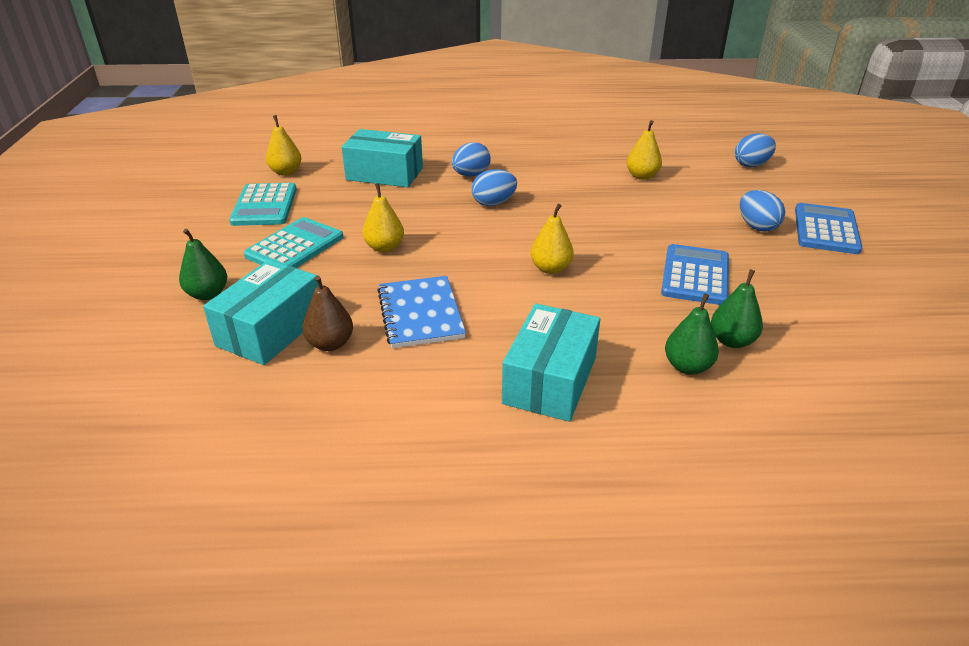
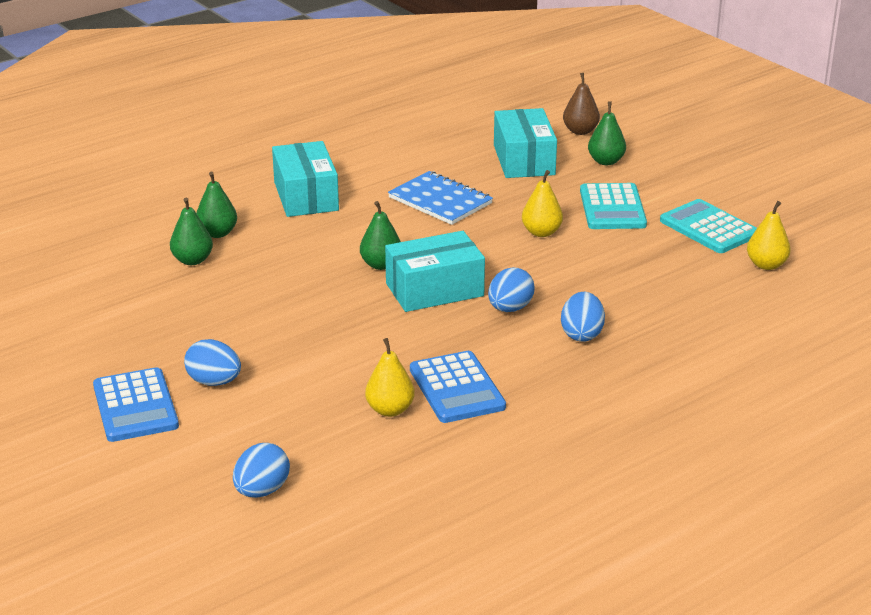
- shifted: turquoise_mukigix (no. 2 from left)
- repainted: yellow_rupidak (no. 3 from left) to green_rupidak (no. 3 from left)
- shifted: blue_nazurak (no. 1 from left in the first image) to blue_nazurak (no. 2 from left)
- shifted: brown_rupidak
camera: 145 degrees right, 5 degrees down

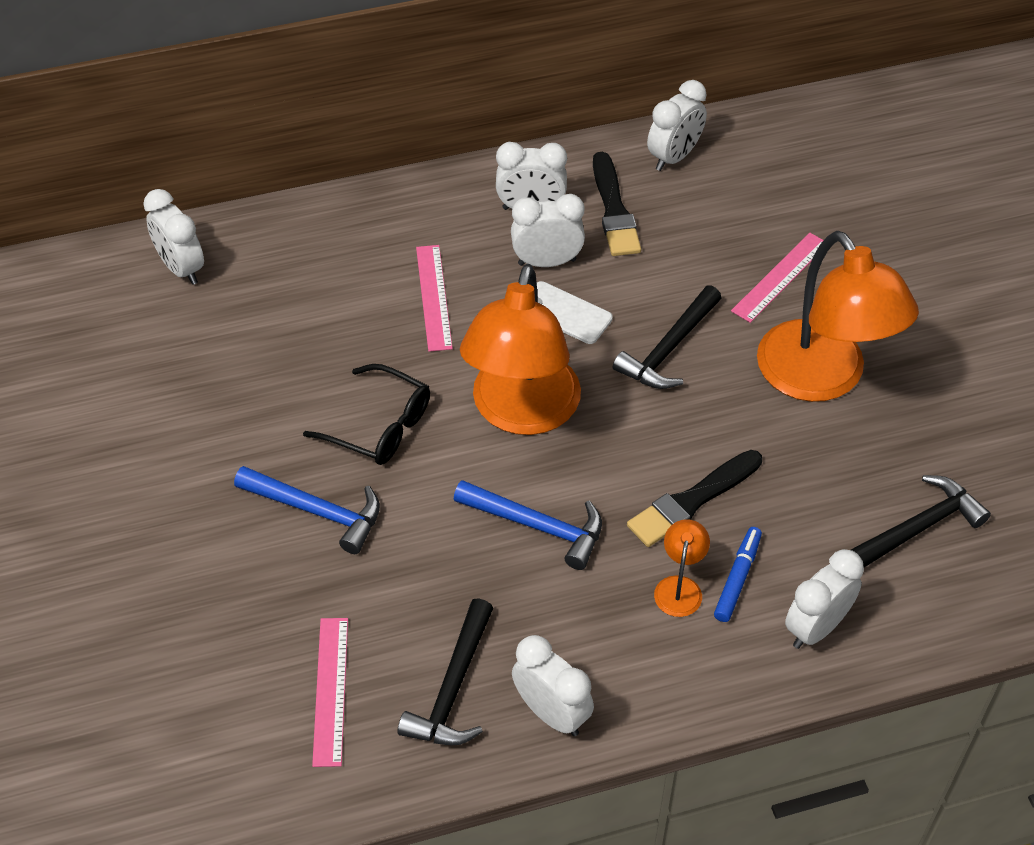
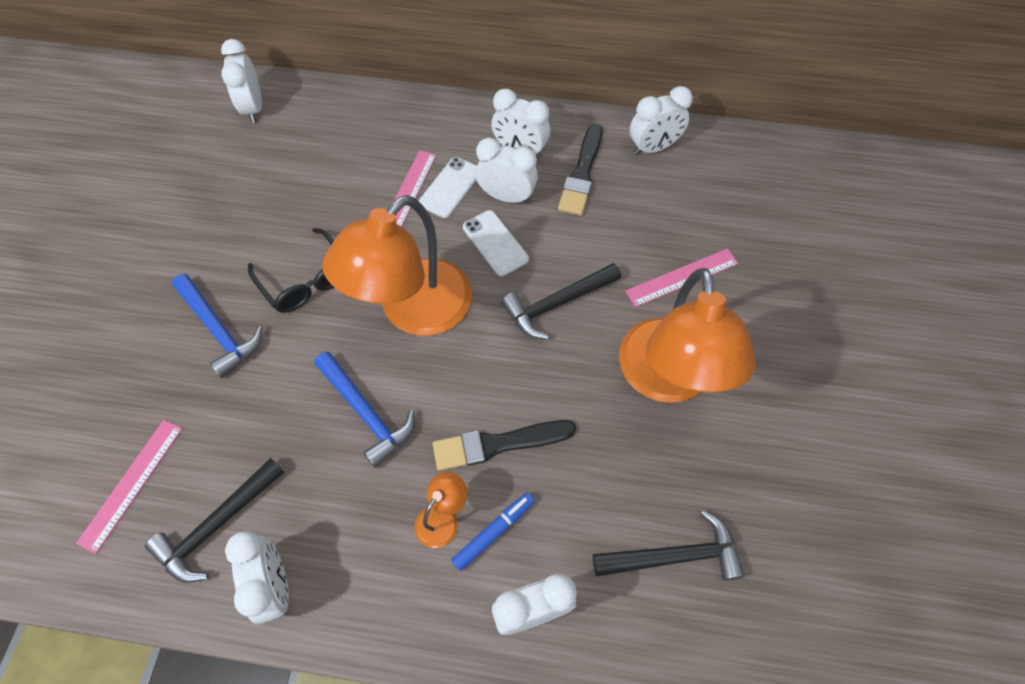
- new: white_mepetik (no. 1 from left)
camera: 25 degrees right, 10 degrees up

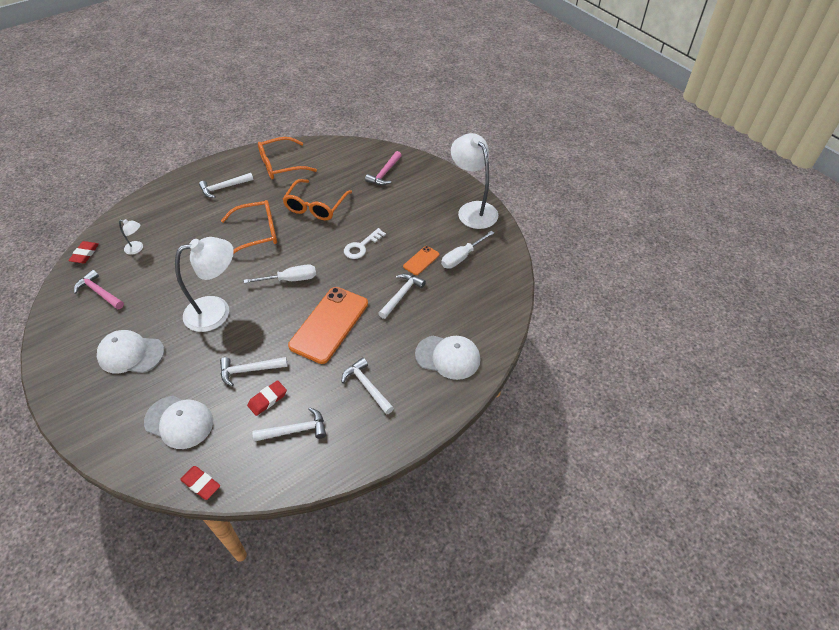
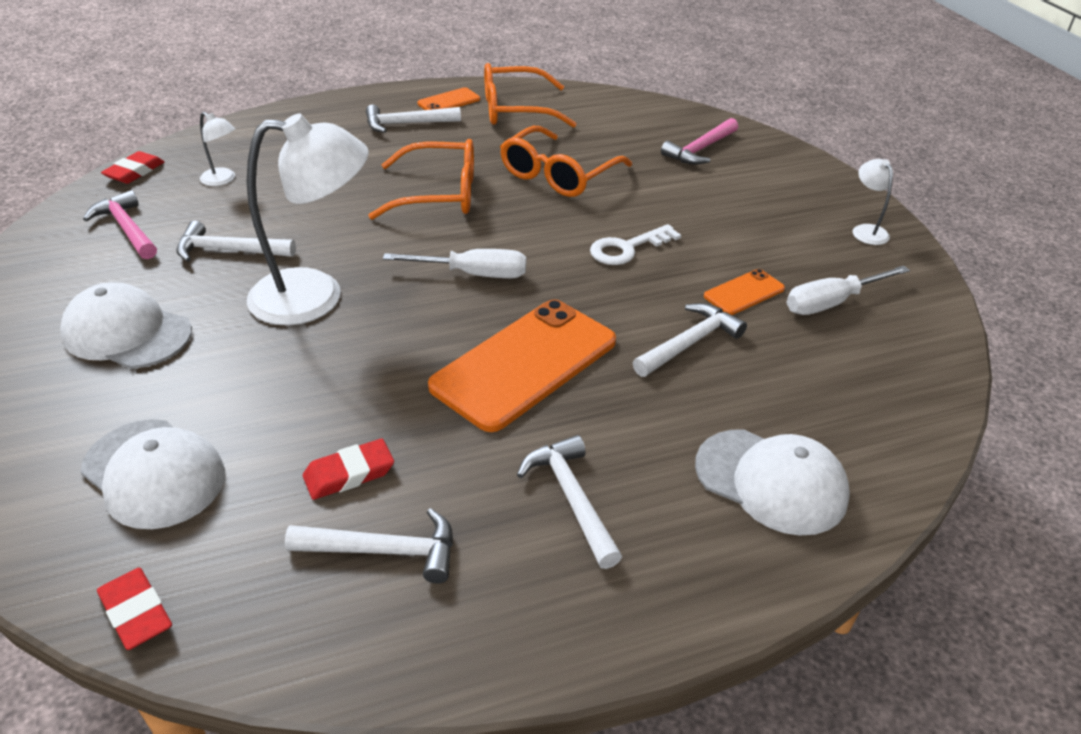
- scaled: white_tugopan (no. 3 from left) x0.44
- shifted: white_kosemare (no. 2 from left in the first image) to white_kosemare (no. 1 from left)
- new: orange_mepetik (no. 1 from left)
camera: 15 degrees right, 10 degrees down

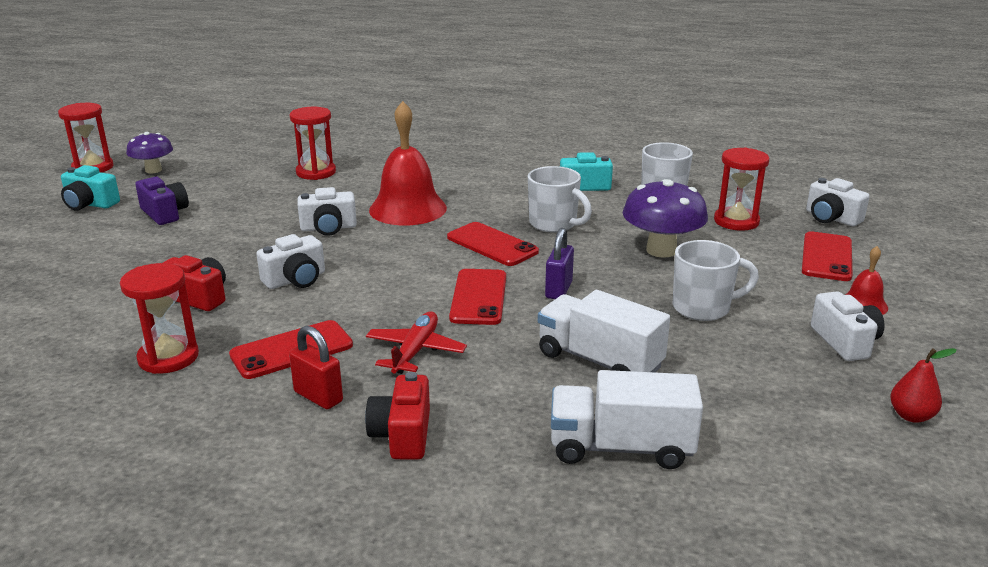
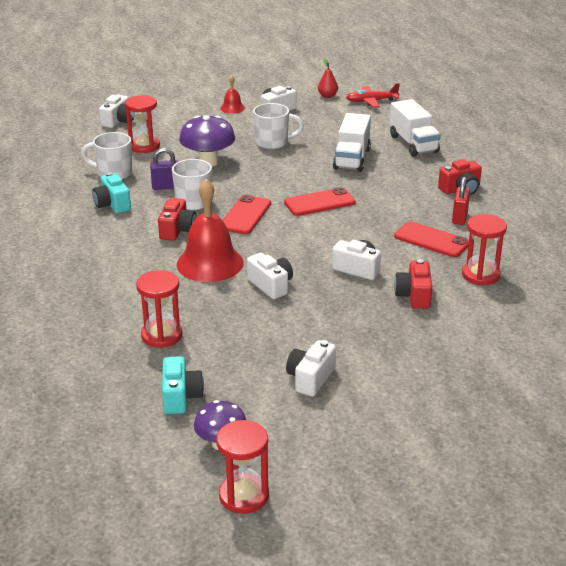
- shifted: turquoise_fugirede (no. 1 from left in the first image) to turquoise_fugirede (no. 2 from left)
- repainted: purple_fugirede to white_fugirede (no. 4 from left)
- shifted: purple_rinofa
- gone: red_mepetik (no. 4 from left)
- rotated: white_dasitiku (no. 3 from left) 120 degrees clockwise
- shifted: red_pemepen
- new: red_fugirede (no. 1 from left)
camera: 115 degrees left, 5 degrees up

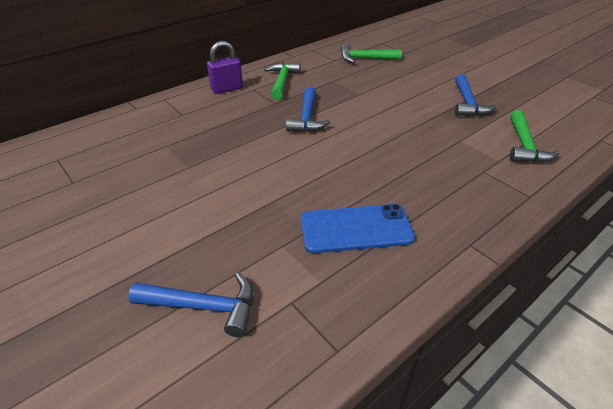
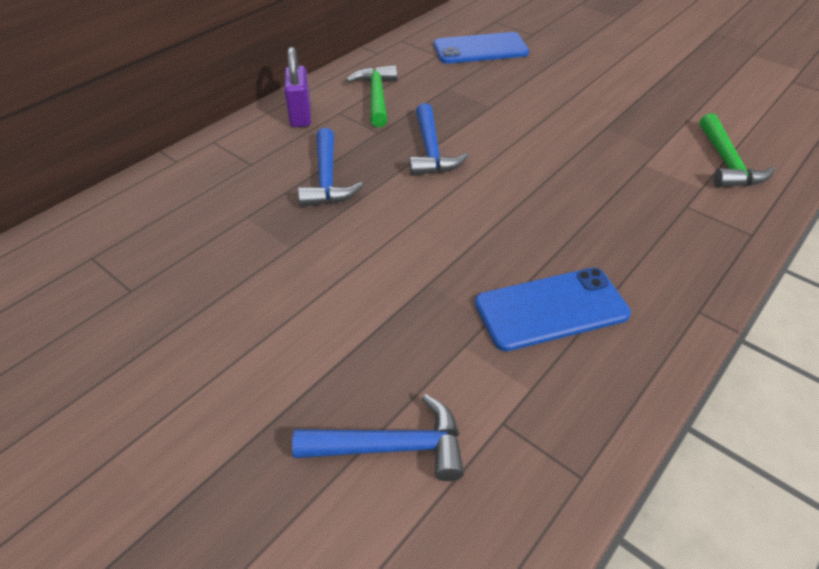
- rotated: purple_rinofa 60 degrees counterclockwise
- swapped: green_kosemare (no. 2 from left) to blue_mepetik (no. 1 from left)
- shifted: blue_kosemare (no. 3 from left in the first image) to blue_kosemare (no. 1 from left)
camera: 10 degrees left, 5 degrees up

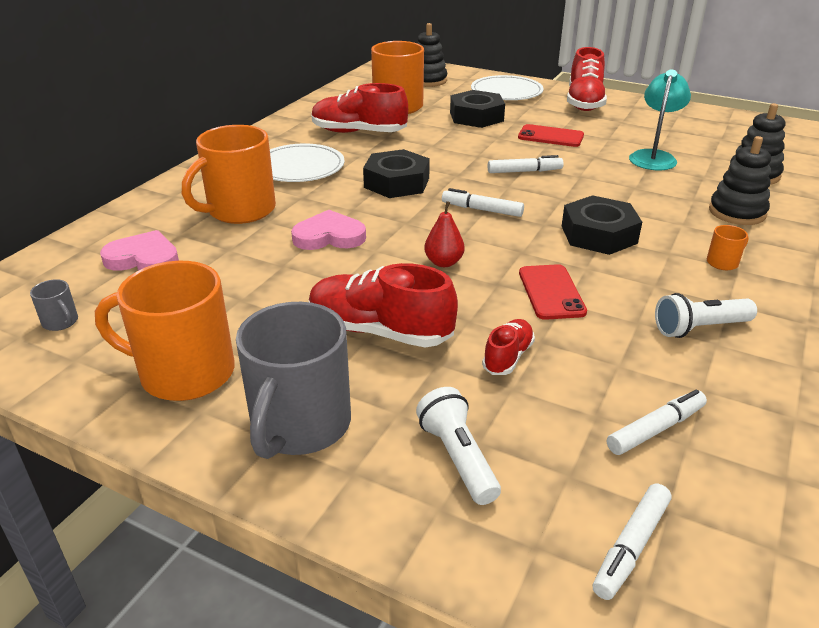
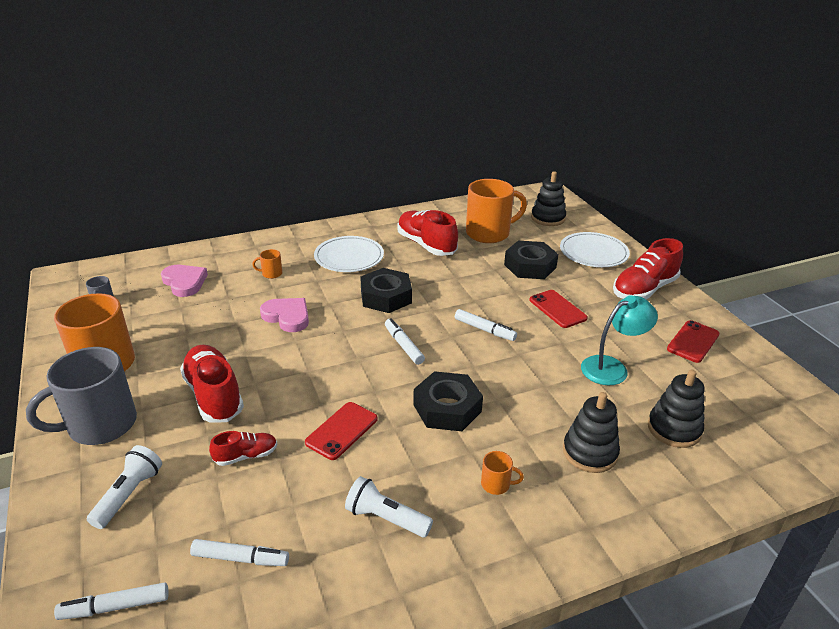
- scaled: orange_dasitiku (no. 2 from left) x0.41
- gone: red_rupidak
- new: red_mepetik (no. 3 from left)
camera: 40 degrees right, 0 degrees up

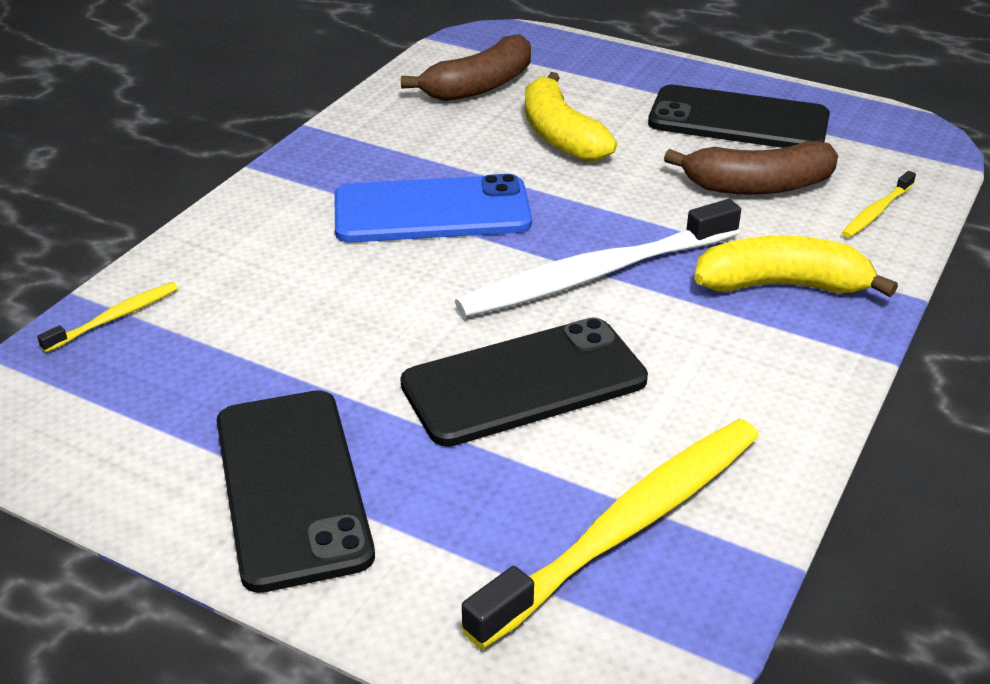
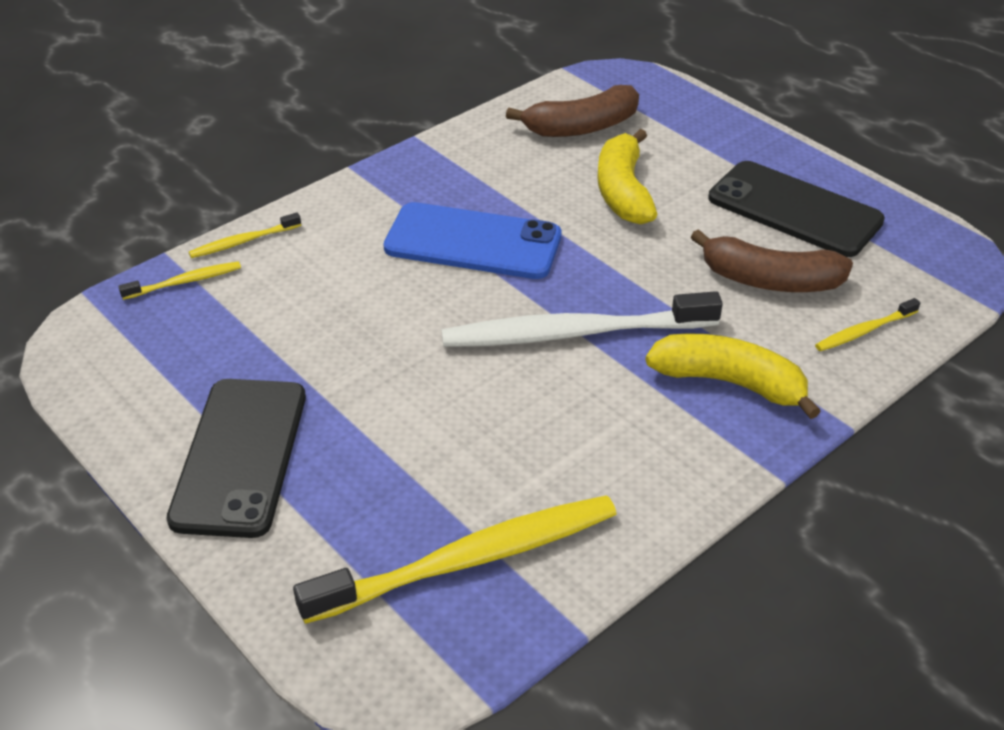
- gone: black_mepetik (no. 2 from left)
- new: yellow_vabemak (no. 2 from left)
camera: 20 degrees right, 5 degrees up

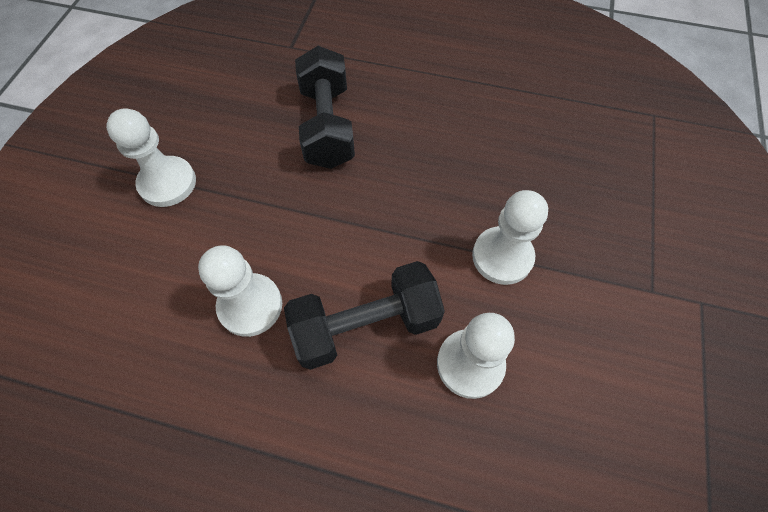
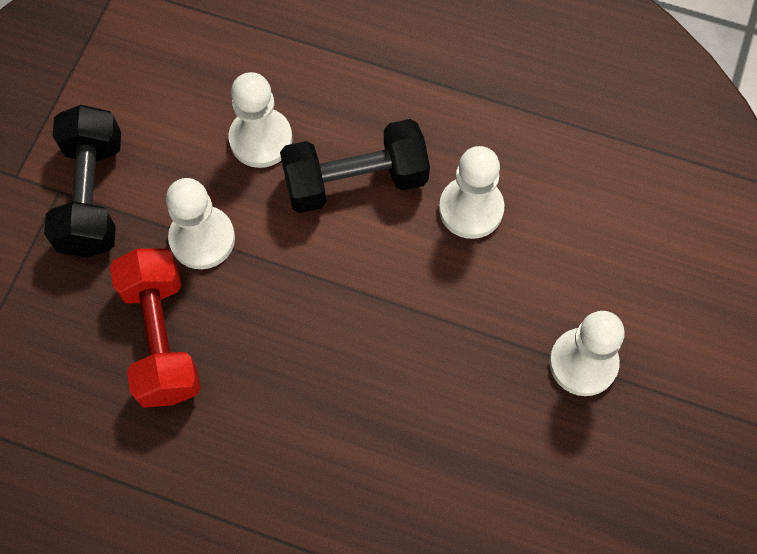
- shifted: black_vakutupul (no. 1 from left)
- new: red_vakutupul
camera: 175 degrees left, 5 degrees up

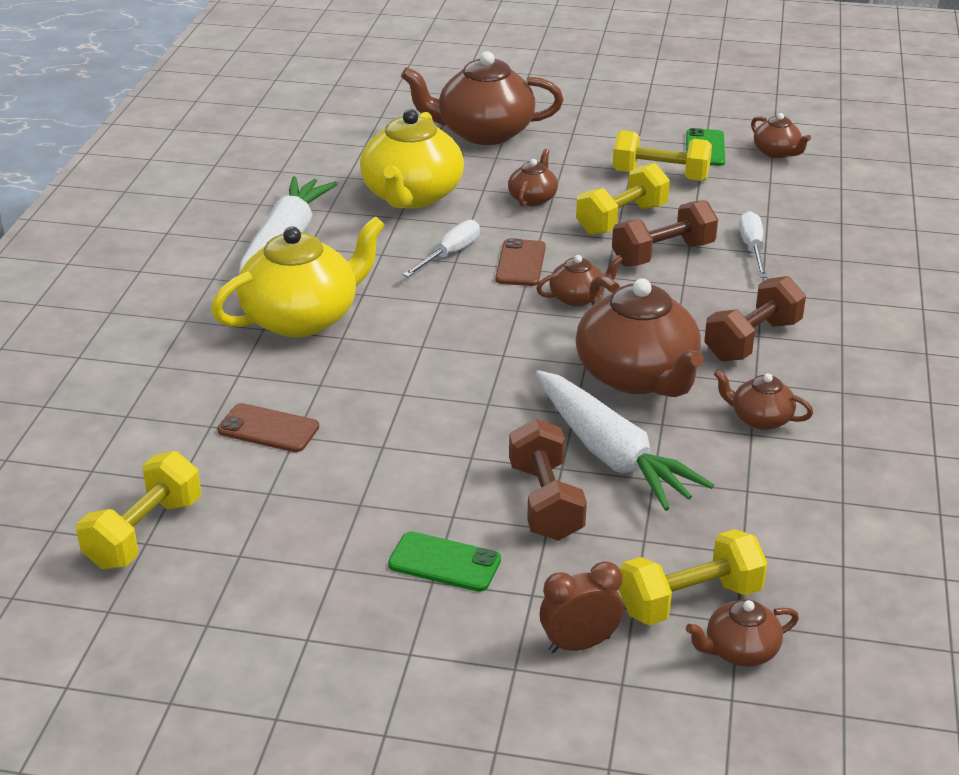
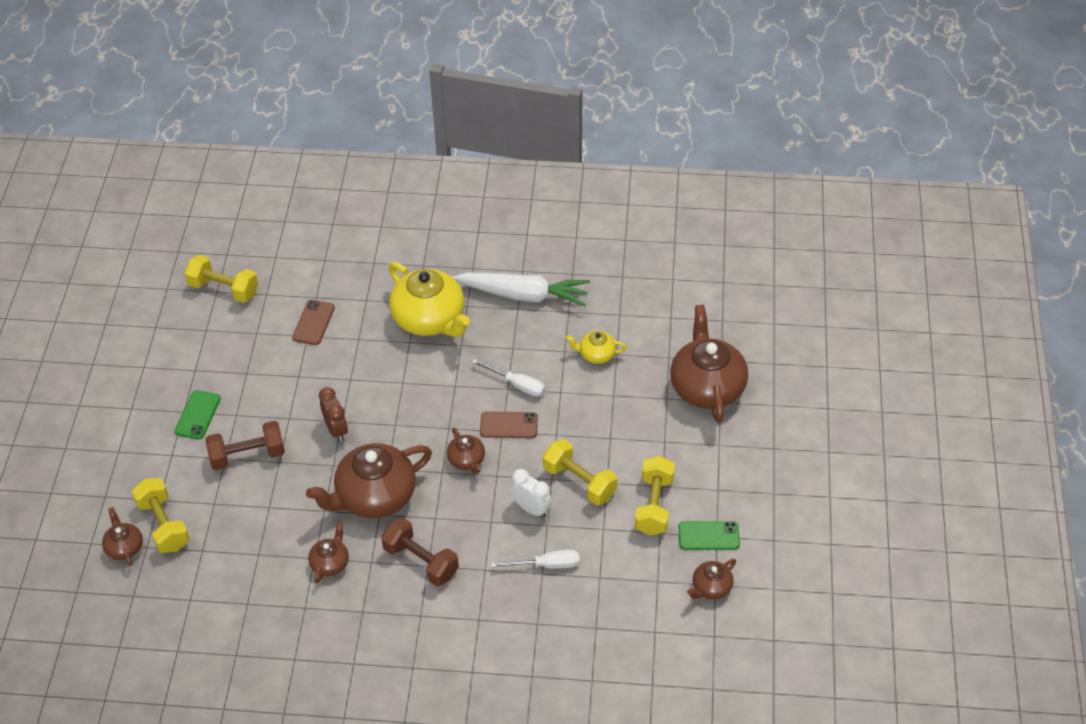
- scaled: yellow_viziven (no. 2 from left) x0.48
- gone: brown_viziven (no. 2 from left)
- swapped: brown_vakutupul (no. 2 from left) to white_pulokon
- gone: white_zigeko (no. 2 from left)
- shifted: brown_pulokon
camera: 85 degrees right, 15 degrees up

